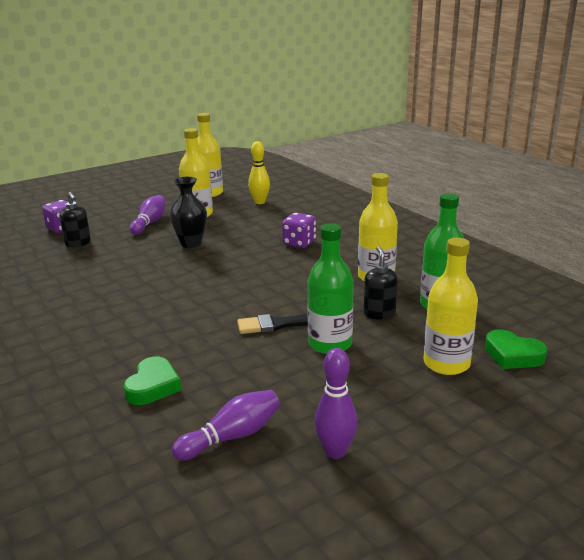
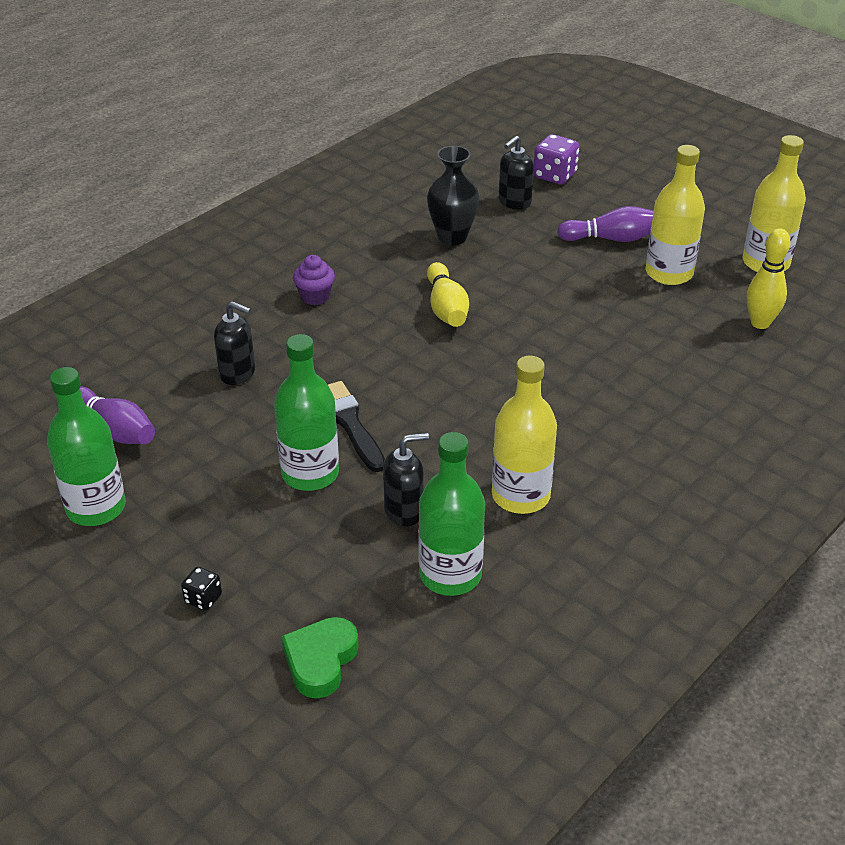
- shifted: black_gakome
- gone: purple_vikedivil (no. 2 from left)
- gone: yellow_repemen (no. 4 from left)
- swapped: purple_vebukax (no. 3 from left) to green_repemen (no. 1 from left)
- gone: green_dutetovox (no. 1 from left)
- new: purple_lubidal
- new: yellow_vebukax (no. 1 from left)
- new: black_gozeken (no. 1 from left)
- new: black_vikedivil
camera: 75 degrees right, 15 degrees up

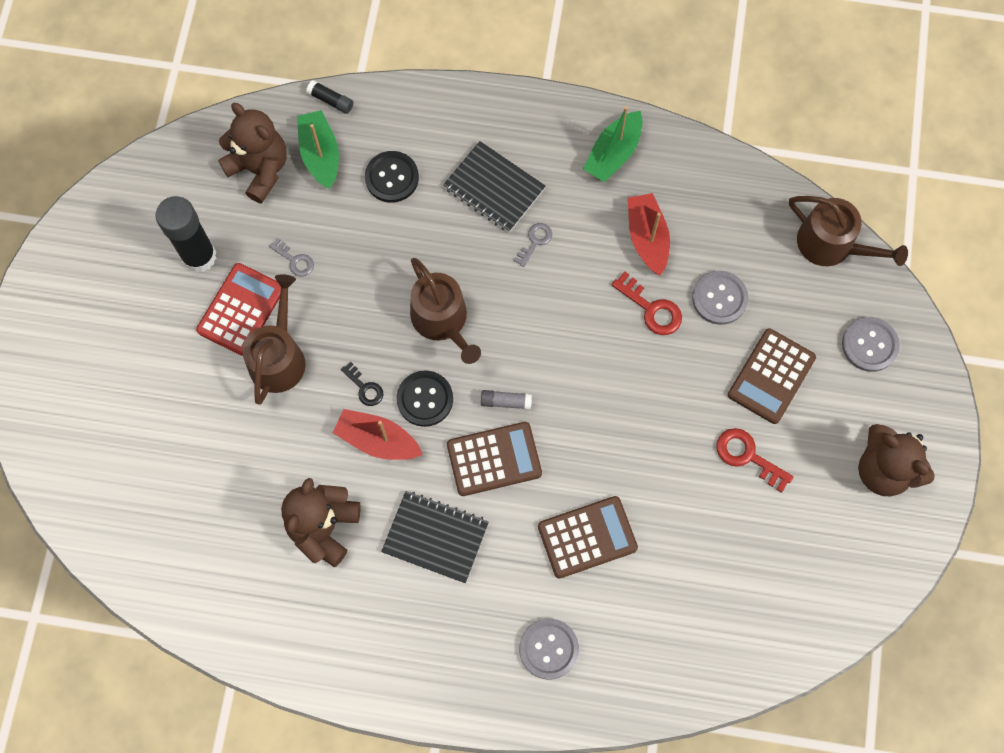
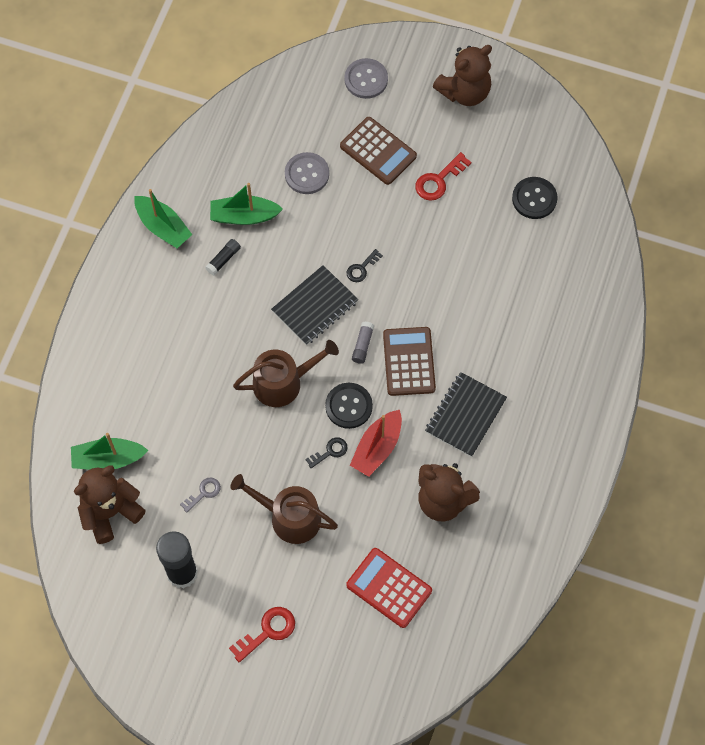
- shifted: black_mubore (no. 2 from left)
- shifted: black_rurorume (no. 2 from left in the first image) to black_rurorume (no. 1 from left)
- shifted: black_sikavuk (no. 1 from left in the first image) to black_sikavuk (no. 2 from left)
- repainted: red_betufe (no. 2 from left) to green_betufe (no. 3 from left)
- gone: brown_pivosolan (no. 3 from left)
- gone: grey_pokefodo (no. 2 from left)
- shifted: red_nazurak
- shifted: red_pokefodo (no. 1 from left)
- gone: brown_nazurak (no. 2 from left)
- gone: grey_sikavuk (no. 1 from left)
- new: black_pokefodo (no. 2 from left)
camera: 80 degrees left, 5 degrees down

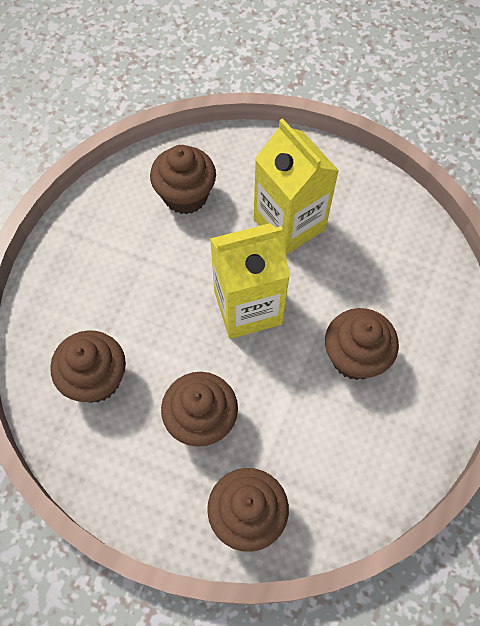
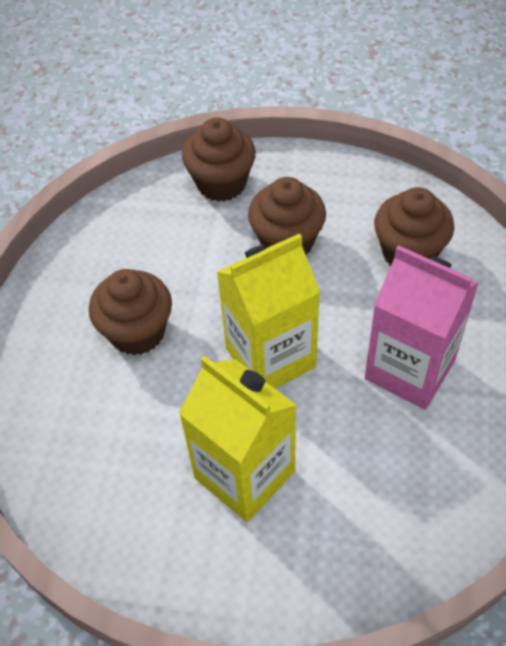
- gone: brown_lubidal (no. 2 from left)
- new: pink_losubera
camera: 170 degrees right, 10 degrees down

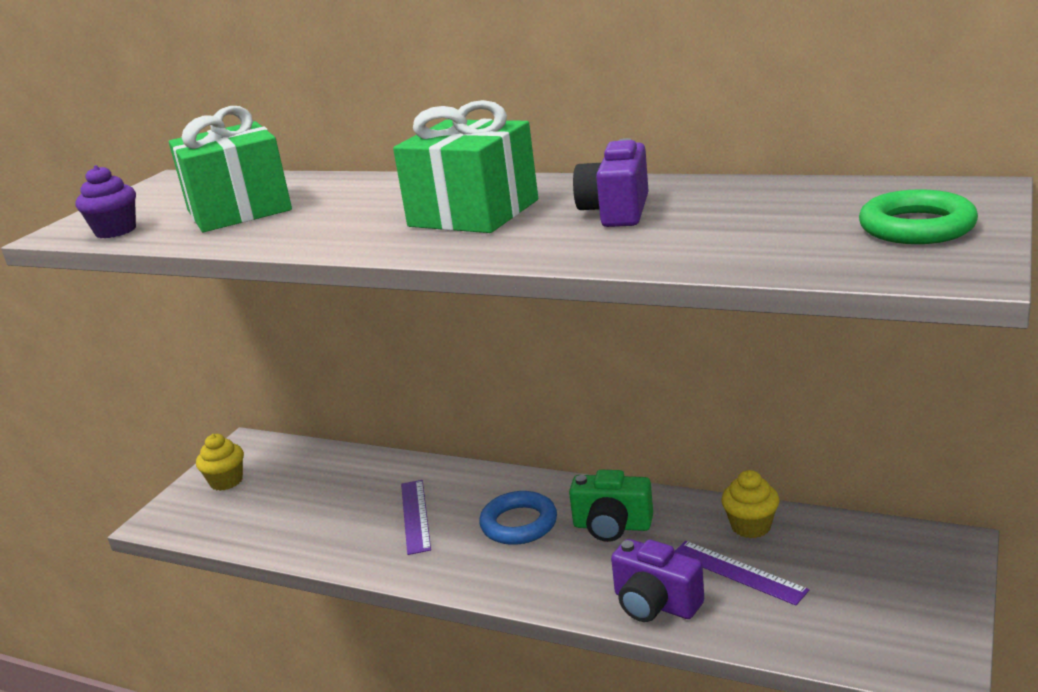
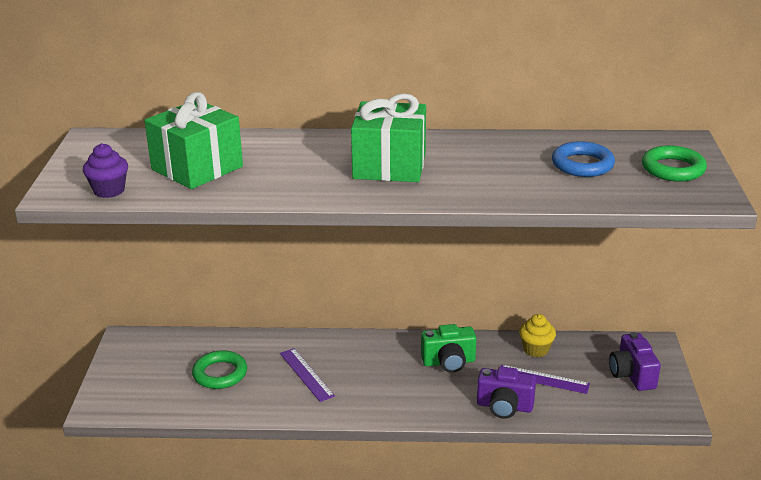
- shifted: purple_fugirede (no. 1 from left in the first image) to purple_fugirede (no. 2 from left)
- gone: yellow_lubidal (no. 1 from left)
- shifted: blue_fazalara
- new: green_fazalara (no. 1 from left)
camera: 25 degrees left, 5 degrees up

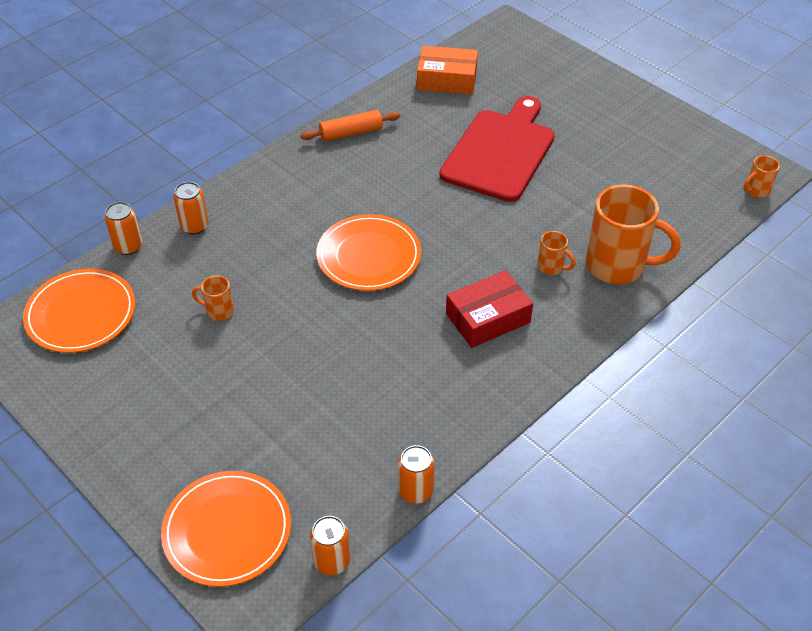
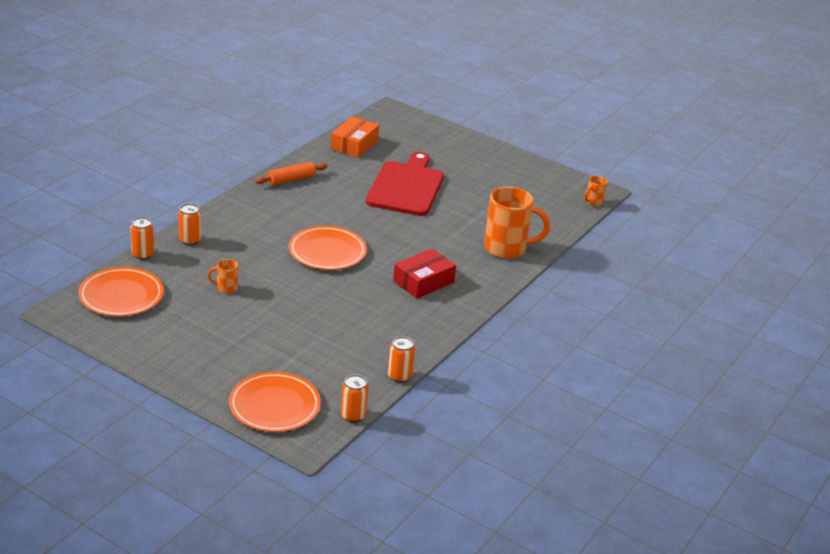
- rotated: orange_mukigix 60 degrees counterclockwise
- gone: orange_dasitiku (no. 2 from left)
camera: 15 degrees left, 15 degrees down

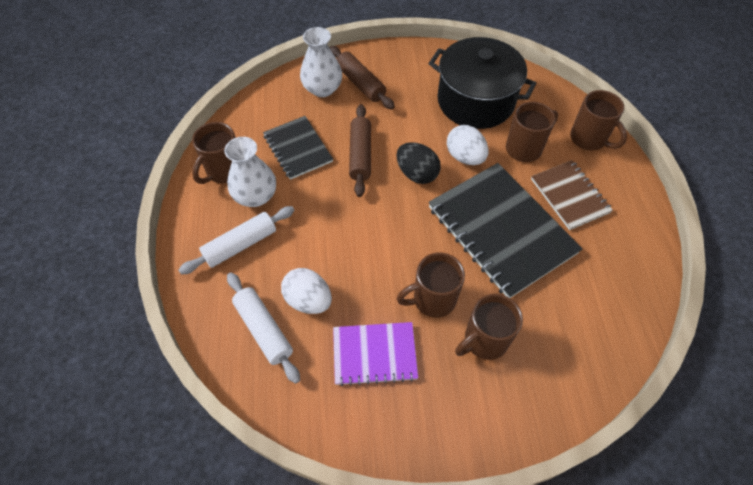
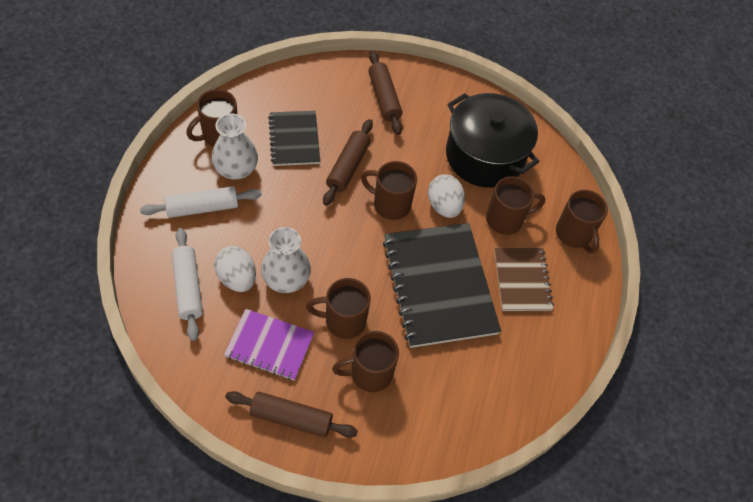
- shifted: white_gakome (no. 2 from left)
- swapped: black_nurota to brown_dasitiku (no. 4 from left)
- new: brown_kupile (no. 1 from left)
camera: 15 degrees right, 0 degrees up

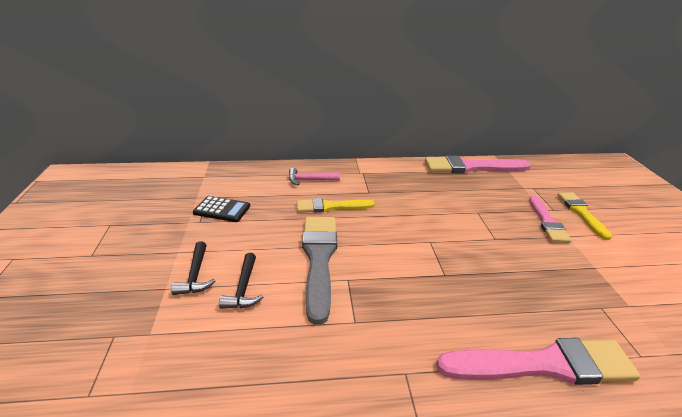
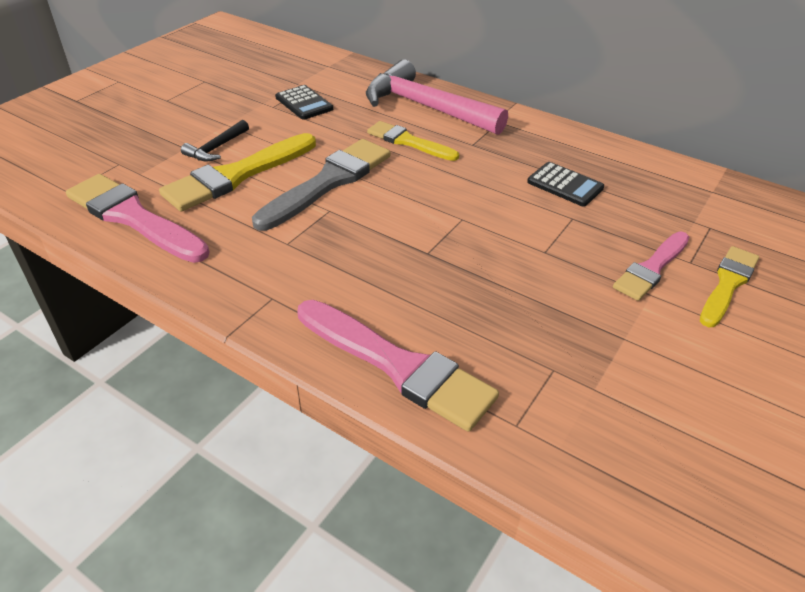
- shifted: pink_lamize (no. 1 from left)
- scaled: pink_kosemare x2.20
- swapped: black_kosemare (no. 2 from left) to yellow_lamize (no. 1 from left)
- new: black_nazurak (no. 2 from left)
camera: 40 degrees right, 10 degrees up

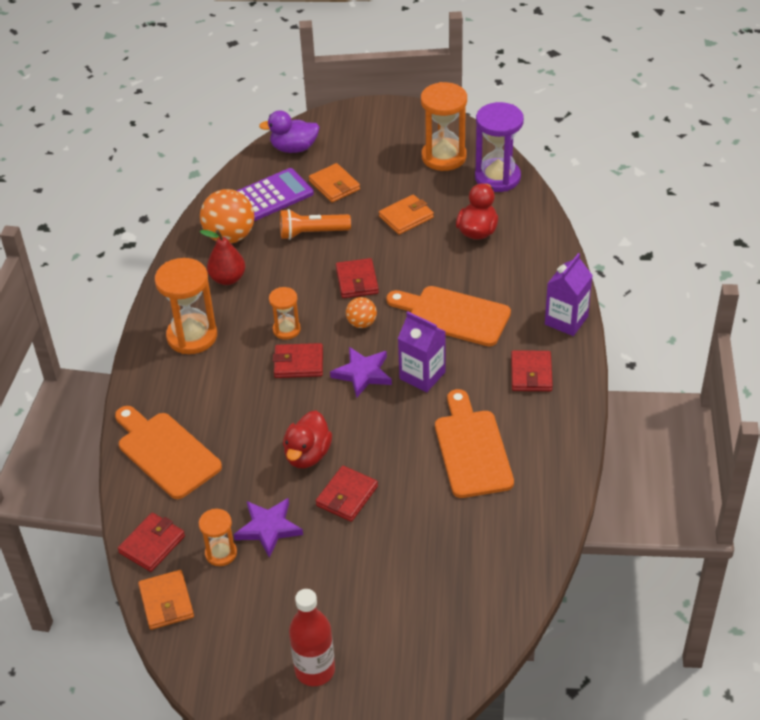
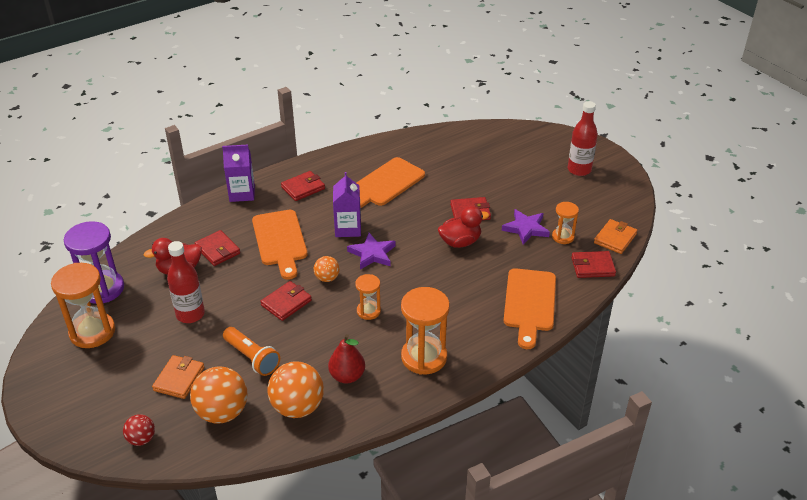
- swapped: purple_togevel to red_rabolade
- swapped: purple_nazurak to orange_rabolade (no. 1 from left)
- swapped: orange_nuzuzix (no. 3 from left) to red_repemen (no. 1 from left)
- shifted: red_nuzuzix (no. 2 from left in the first image) to red_nuzuzix (no. 1 from left)
camera: 130 degrees left, 5 degrees down

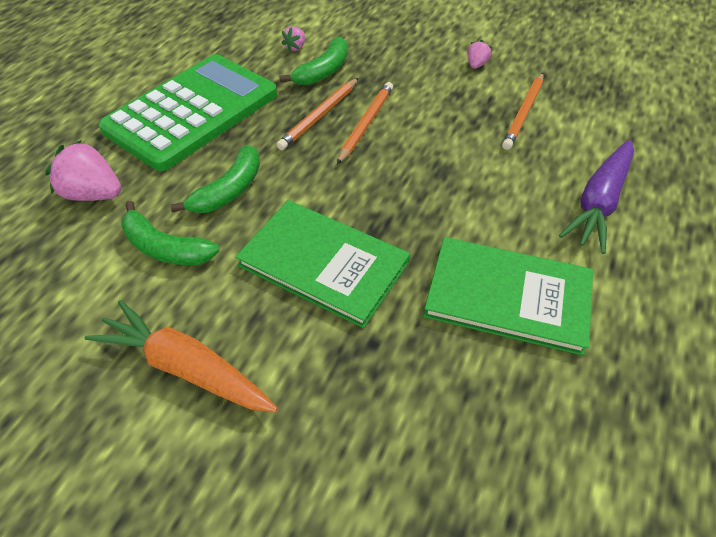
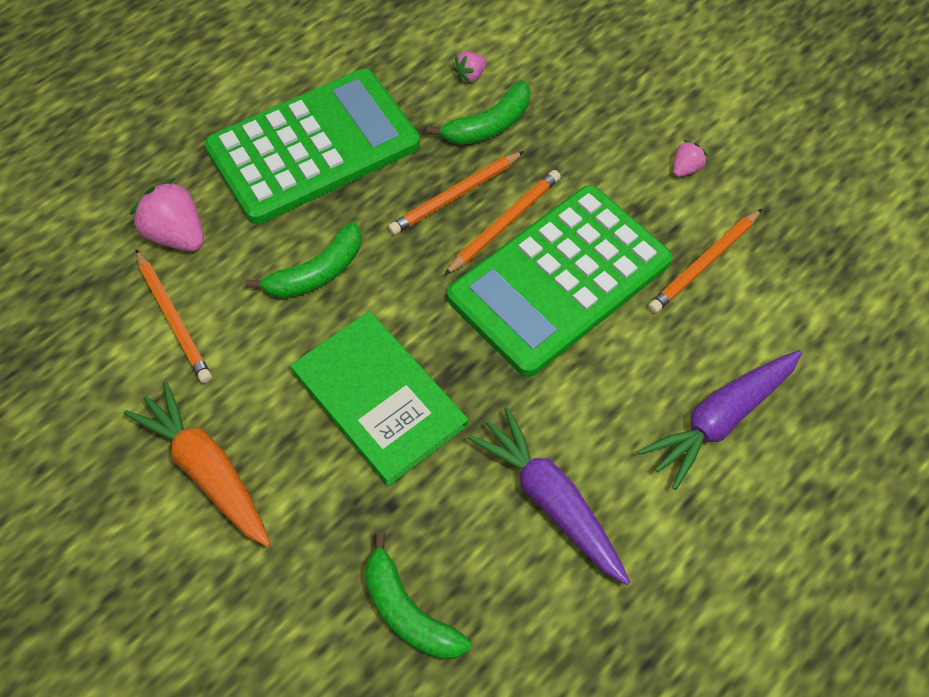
- shifted: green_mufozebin (no. 1 from left in the first image) to green_mufozebin (no. 2 from left)
- swapped: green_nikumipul (no. 2 from left) to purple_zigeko (no. 1 from left)
- new: green_nazurak (no. 2 from left)
- new: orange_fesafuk (no. 1 from left)
camera: 20 degrees right, 10 degrees up

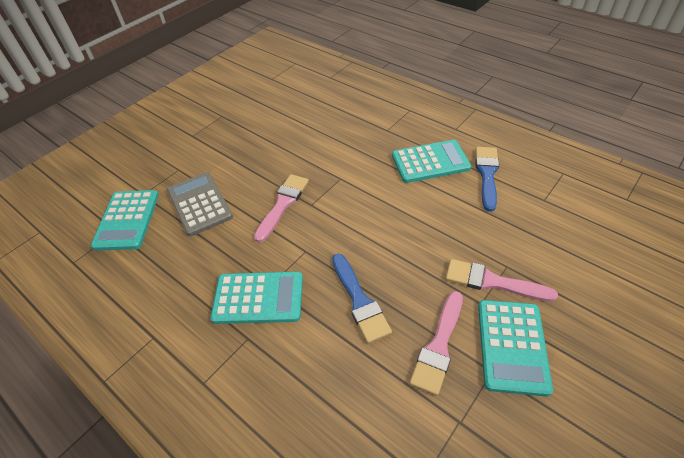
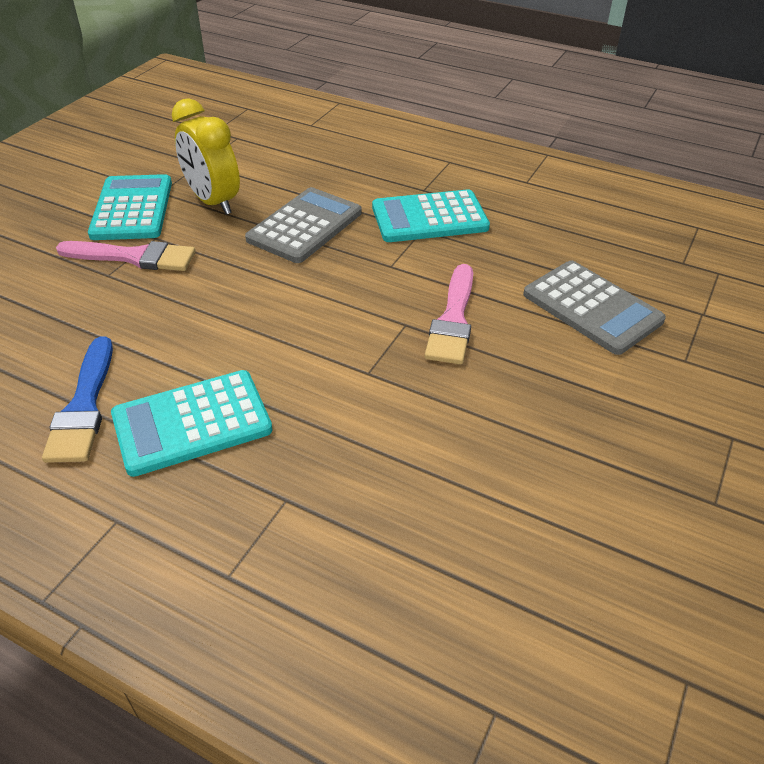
- gone: turquoise_nazurak (no. 1 from left)
- swapped: blue_lamize (no. 1 from left) to grey_nazurak (no. 1 from left)
- swapped: pink_lamize (no. 2 from left) to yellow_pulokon
camera: 165 degrees right, 5 degrees down

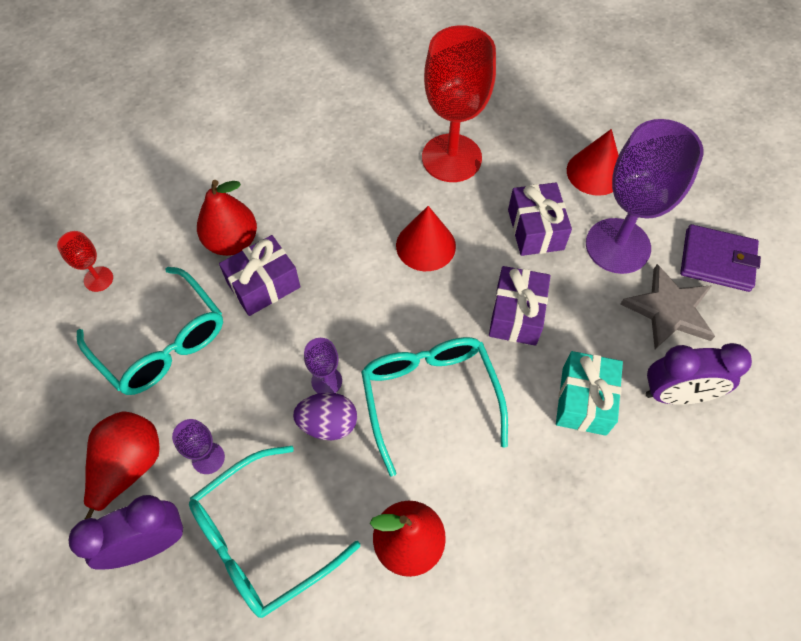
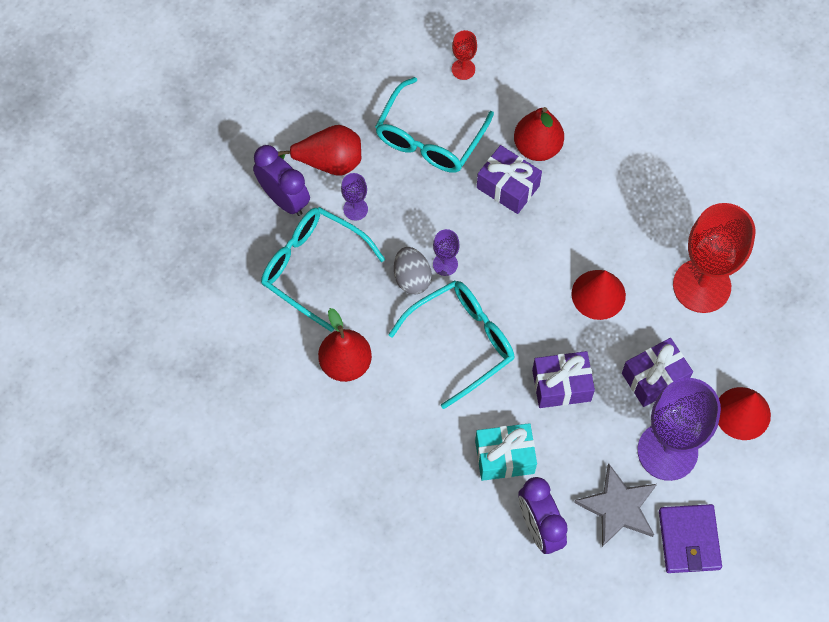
- repainted: purple_nurota to grey_nurota
camera: 70 degrees right, 5 degrees up

